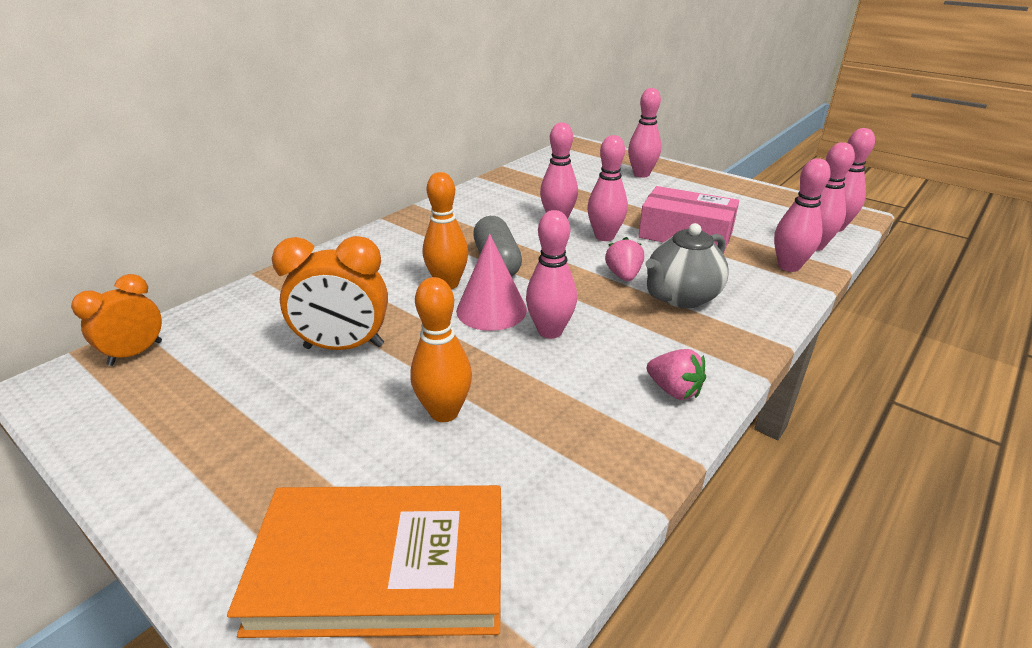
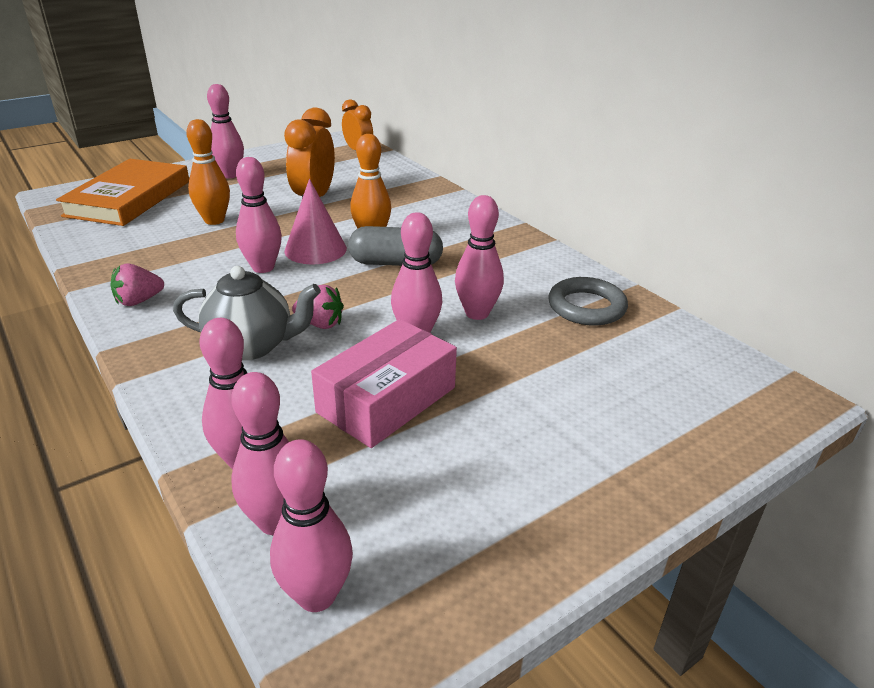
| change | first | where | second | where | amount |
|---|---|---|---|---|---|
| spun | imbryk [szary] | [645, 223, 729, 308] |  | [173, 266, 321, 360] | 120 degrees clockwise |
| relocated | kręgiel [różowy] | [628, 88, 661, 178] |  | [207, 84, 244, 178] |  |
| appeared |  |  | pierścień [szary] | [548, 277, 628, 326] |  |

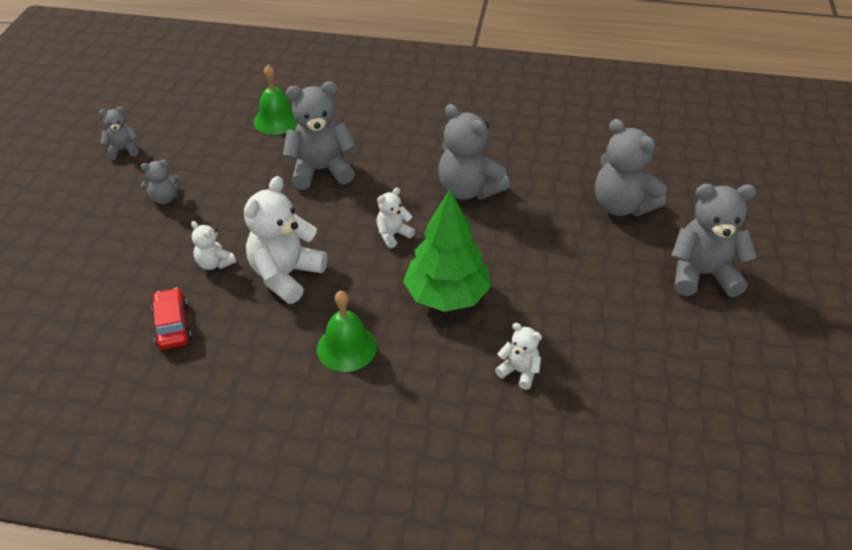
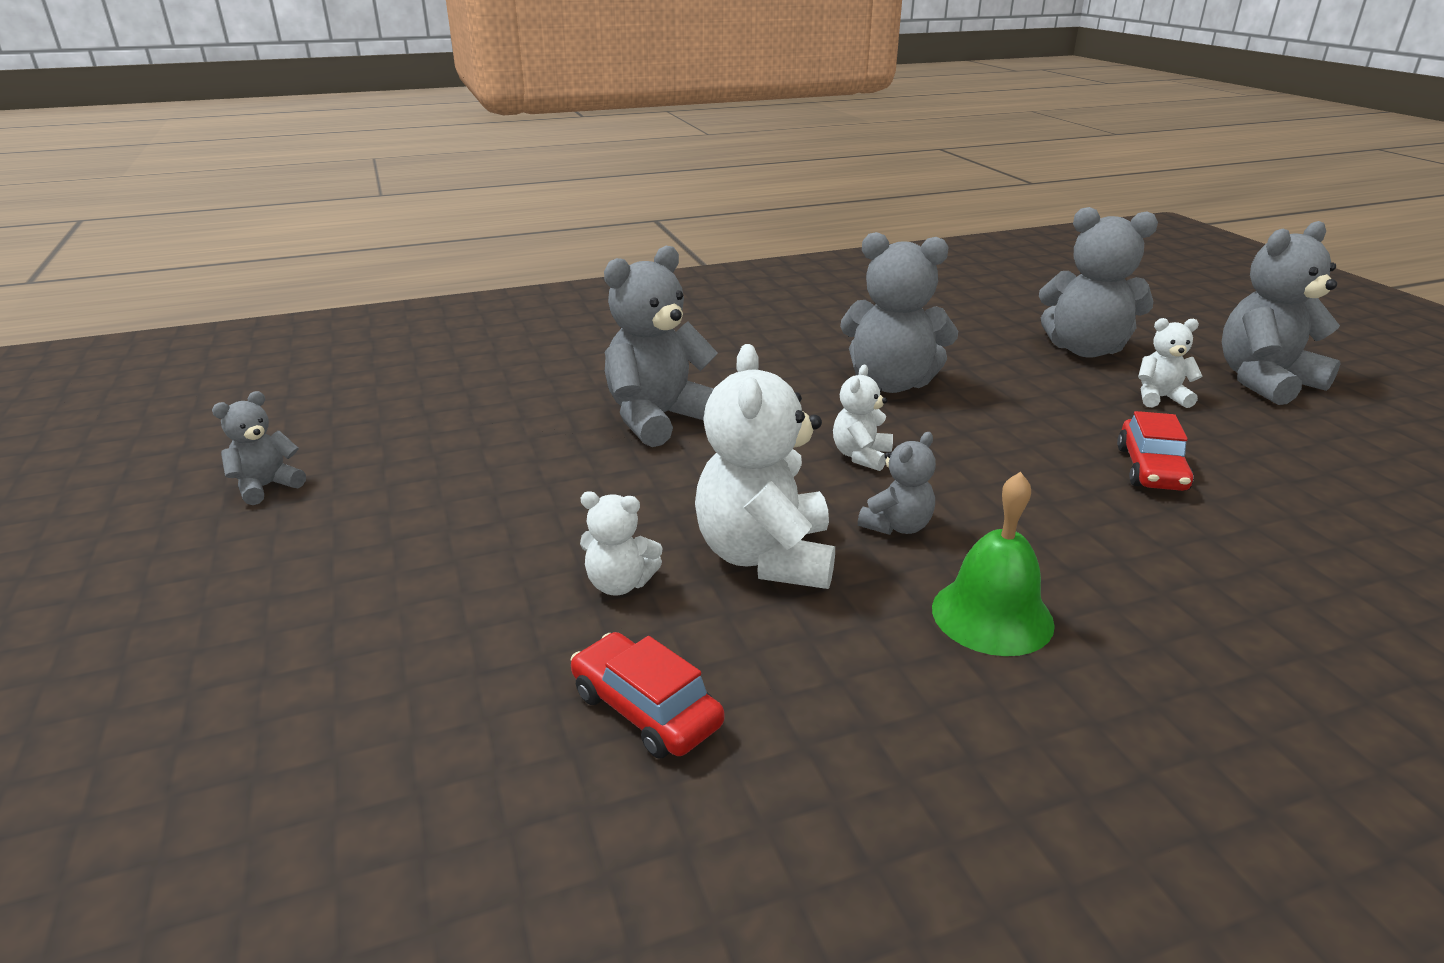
| change | first | where | second | where | amount |
|---|---|---|---|---|---|
| relocated | miś [szary] | [141, 160, 180, 204] |  | [858, 432, 936, 535] |  |
| appeared |  |  | samochód [czerwony] | [1117, 411, 1194, 491] |  |
| relocated | miś [biały] | [495, 323, 542, 390] |  | [1138, 318, 1202, 408] |  |
| missing | dzwonek [zielony] | [254, 65, 298, 135] |  |  |  |
| missing | drzewko [zielony] | [403, 189, 491, 312] |  |  |  |

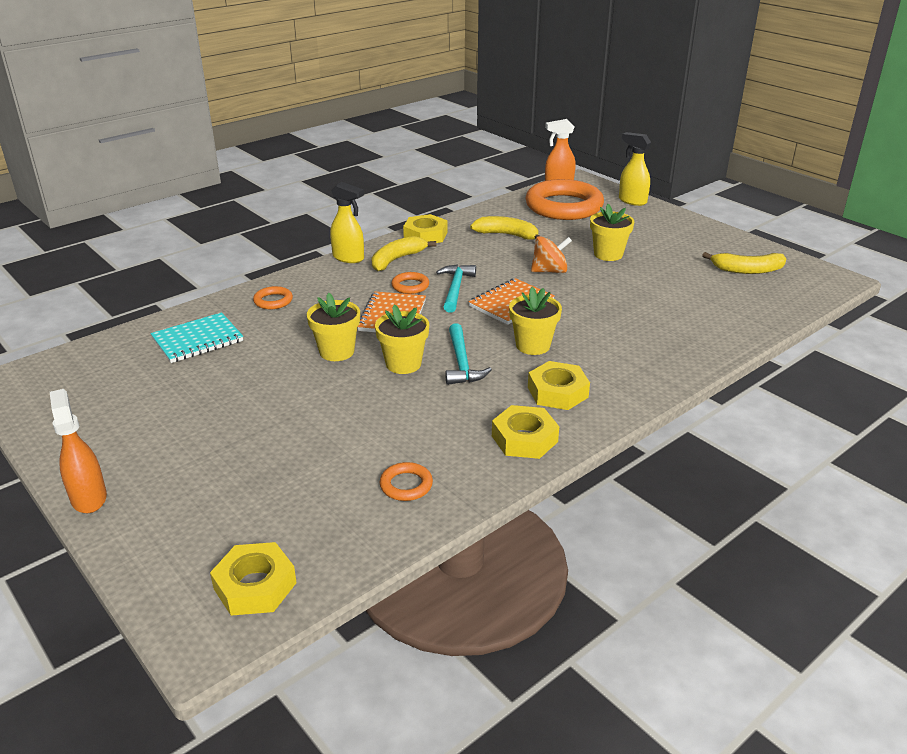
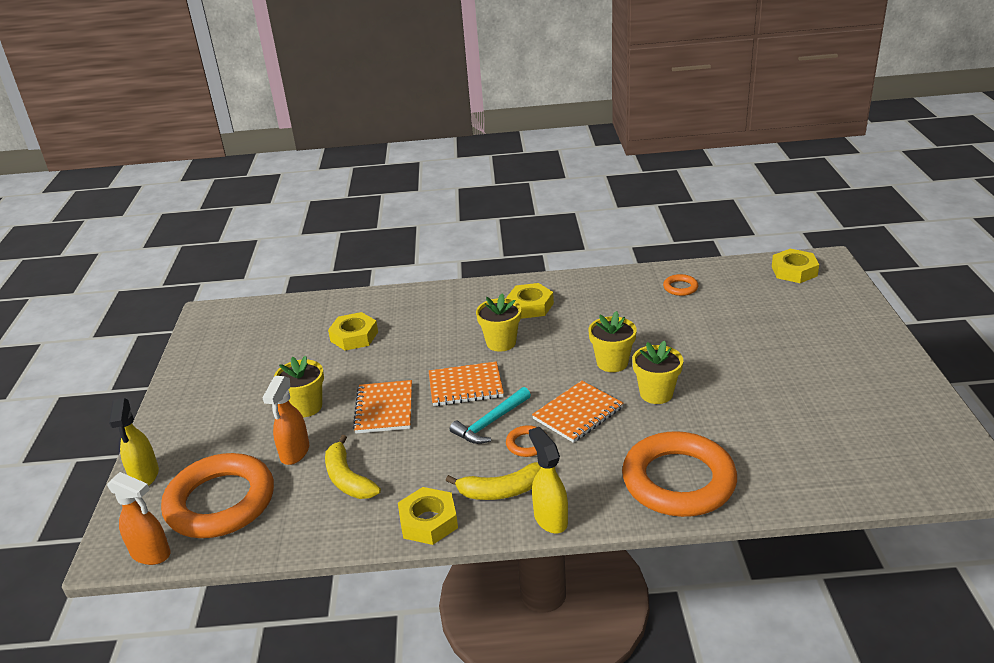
| change | first | where | second | where | amount |
|---|---|---|---|---|---|
| relocated | spryskiwacz [pomarańczowy] | [50, 389, 107, 513] |  | [263, 376, 309, 465] |  |
| relocated | nakrętka [żółty] | [492, 405, 559, 459] |  | [328, 312, 378, 351] |  |
| exchanged | bączek [pomarańczowy] | [531, 236, 572, 273] | zeszyt [pomarańczowy] | [353, 380, 412, 434] |  |
| size | pierścień [pomarańczowy] | [253, 286, 293, 309] |  | [622, 431, 737, 517] | x2.45 |
| missing | zeszyt [turkusowy] | [151, 312, 243, 363] |  |  |  |
| missing | młotek [turkusowy] | [445, 323, 492, 385] |  |  |  |
| missing | banan [żółty] | [702, 252, 786, 274] |  |  |  |

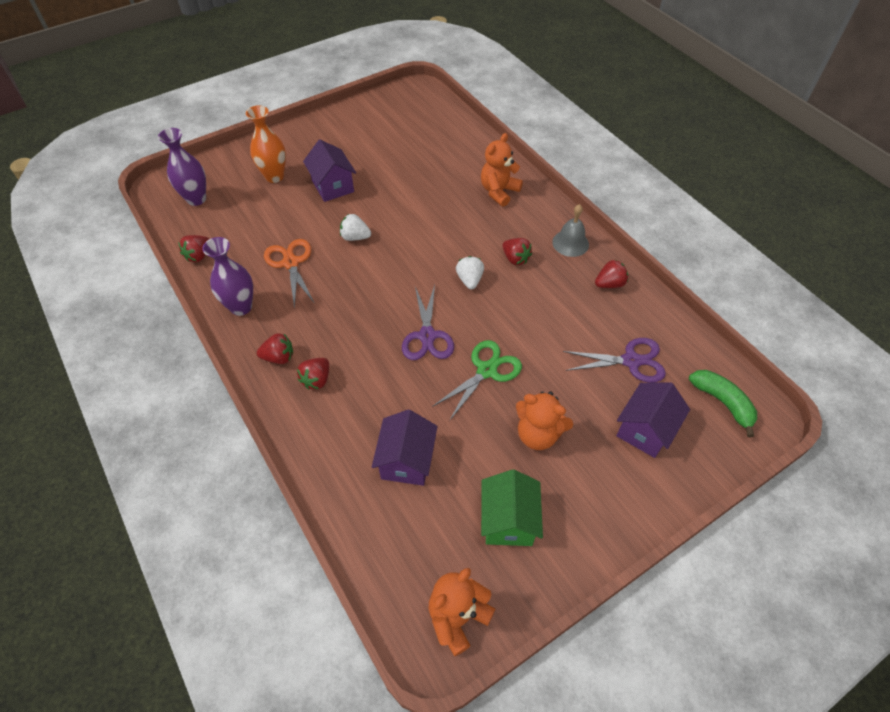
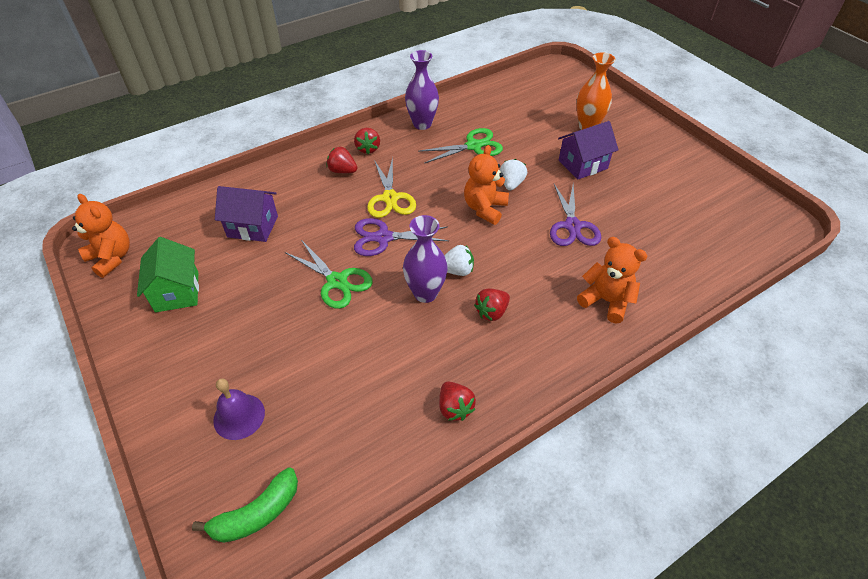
| change | first | where | second | where | amount |
|---|---|---|---|---|---|
| spun | domek [zielony] | [481, 469, 543, 546] |  | [137, 237, 199, 312] | 75 degrees clockwise |
| exchanged | domek [fioletowy] | [616, 382, 690, 458] | dzwonek [fioletowy] | [213, 378, 265, 440] |  |
| appeared |  |  | nożyczki [żółty] | [367, 157, 416, 218] |  |
| relocated | wazon [fioletowy] | [158, 128, 206, 206] |  | [403, 215, 448, 303] |  |
| colour | nożyczki [pomarańczowy] | [264, 239, 315, 309] | nożyczki [zielony] | [418, 128, 503, 163] |  |
| relocated | miś [pomarańczowy] | [516, 391, 573, 450] |  | [464, 145, 509, 225] |  |
| relocated | nożyczki [fioletowy] | [563, 338, 666, 383] |  | [550, 184, 601, 246] |  |
| missing | truskawka [czerwony] | [178, 235, 209, 262] |  |  |  |
| missing | dzwonek [szary] | [552, 204, 589, 257] |  |  |  |

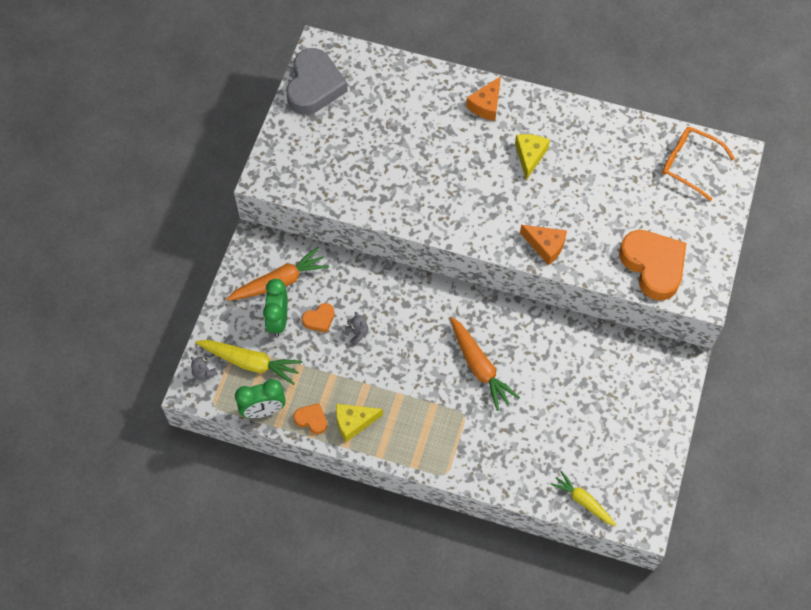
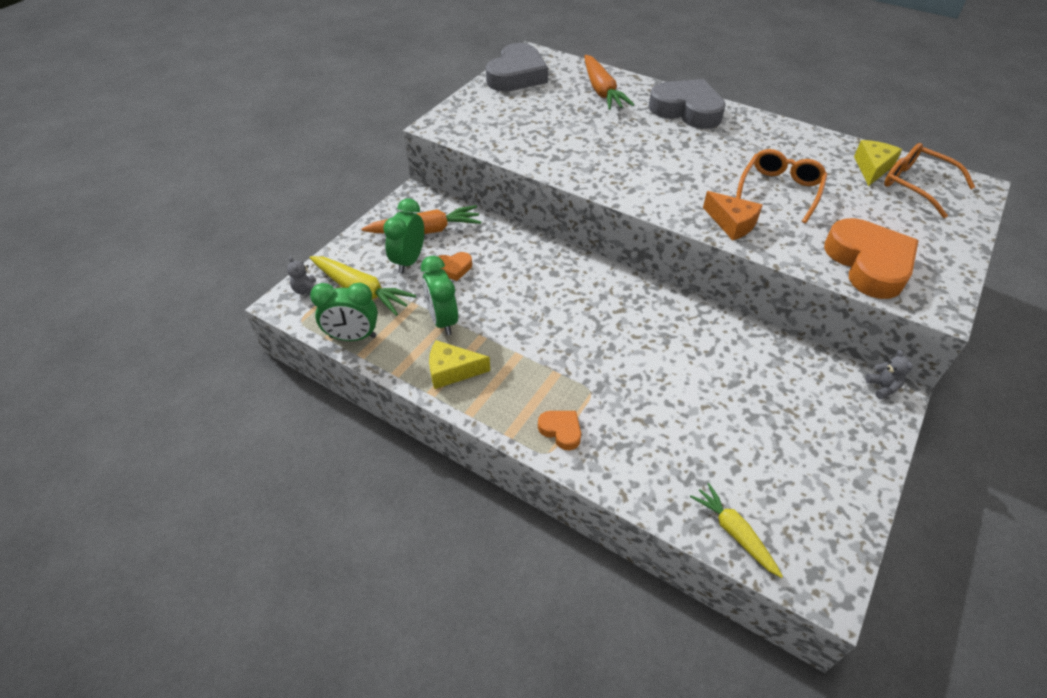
| change | first | where | second | where | amount |
|---|---|---|---|---|---|
| appeared |  |  | budzik [zielony] | [421, 256, 458, 335] |  |
| relocated | serce [pomarańczowy] | [293, 403, 327, 434] |  | [538, 411, 581, 450] |  |
| relocated | marchewka [pomarańczowy] | [450, 317, 520, 411] |  | [584, 55, 634, 110] |  |
| exchanged | ser [pomarańczowy] | [466, 76, 501, 121] | serce [szary] | [649, 79, 726, 129] |  |
| appeared |  |  | okulary [pomarańczowy] | [736, 149, 827, 223] |  |
| relocated | ser [żółty] | [515, 134, 550, 180] |  | [854, 140, 902, 186] |  |
| relocated | miś [szary] | [345, 312, 368, 346] |  | [866, 350, 913, 399] |  |

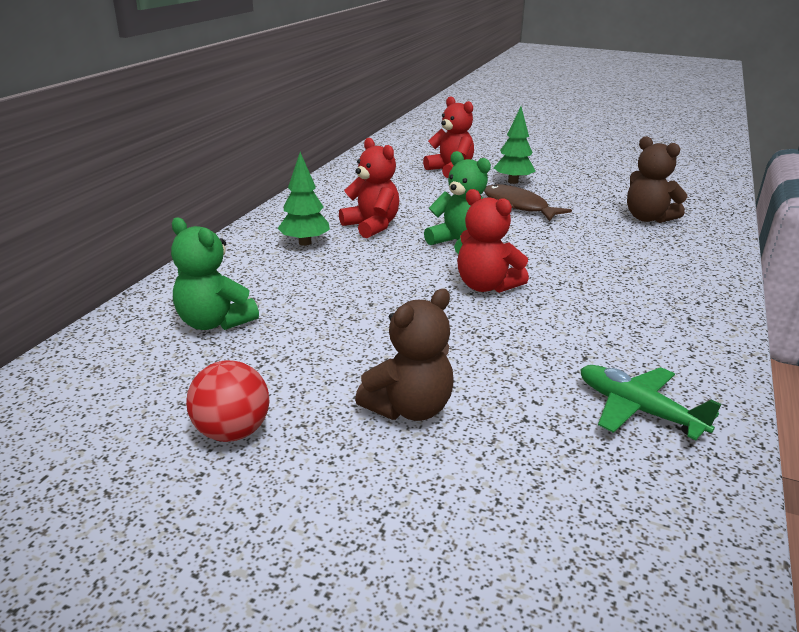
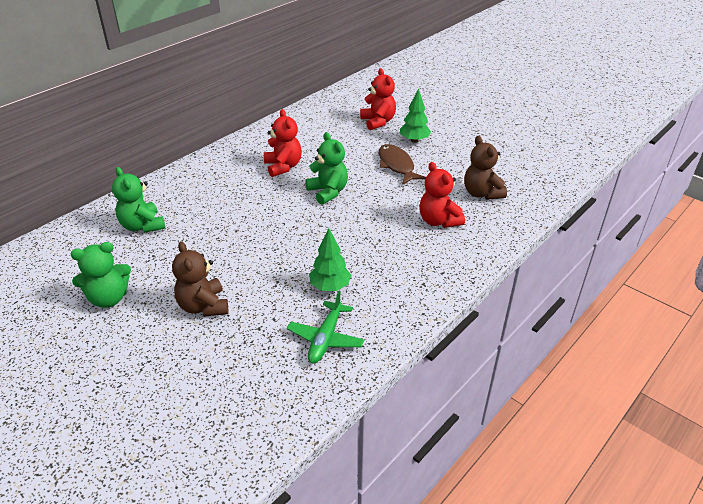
| change | first | where | second | where | amount |
|---|---|---|---|---|---|
| exchanged | piłka [czerwony] | [186, 360, 270, 442] | miś [zielony] | [71, 242, 131, 308] |  |
| spun | miś [brązowy] | [355, 289, 453, 421] |  | [172, 241, 228, 317] | 90 degrees clockwise |
| spun | samolot [zielony] | [580, 365, 722, 440] |  | [287, 291, 364, 363] | 135 degrees counterclockwise |
| relocated | drzewko [zielony] | [278, 152, 330, 246] |  | [309, 228, 351, 291] |  |
| relocated | miś [czerwony] | [457, 189, 529, 293] |  | [419, 162, 465, 228] |  |

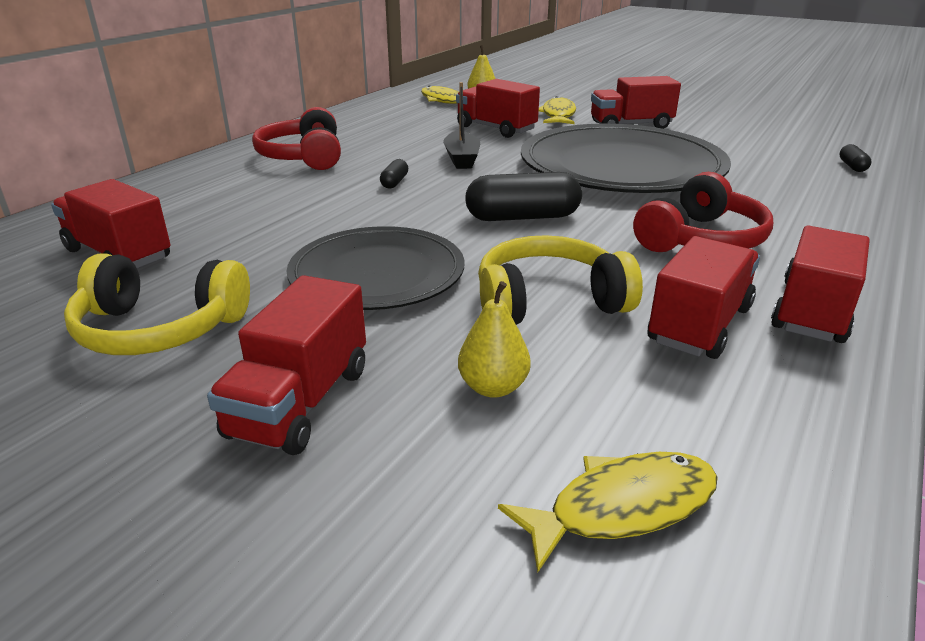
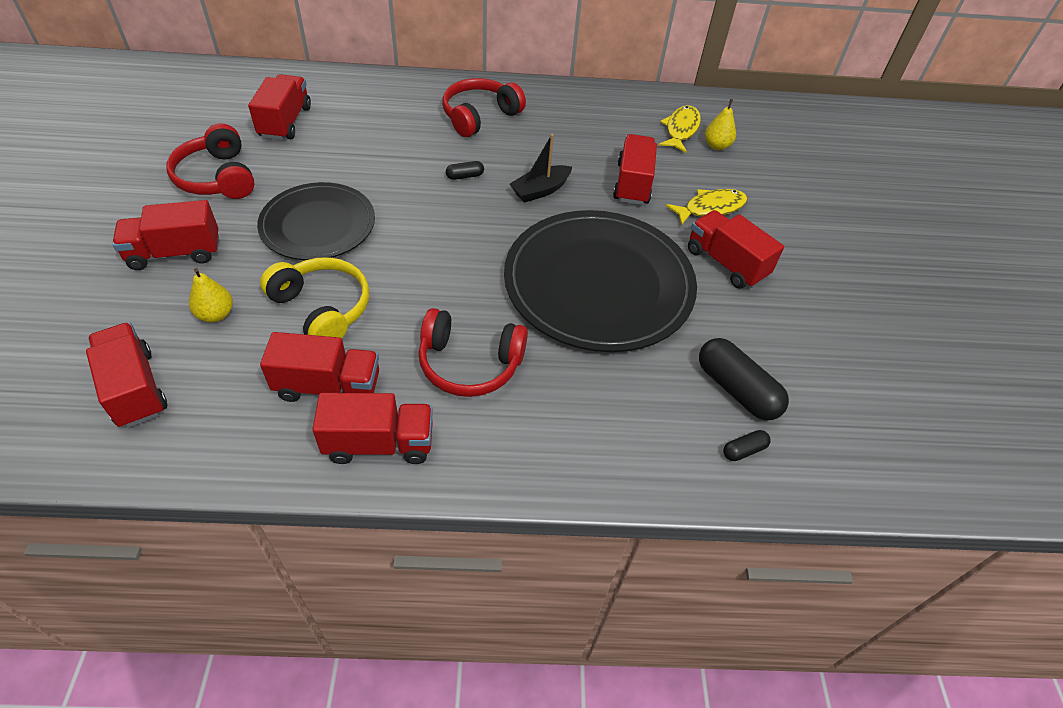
| change | first | where | second | where | amount |
|---|---|---|---|---|---|
| exchanged | ryba [żółty] | [498, 452, 718, 573] | ciężarówka [czerwony] | [86, 322, 167, 428] |  |
| colour | słuchawki [żółty] | [64, 253, 250, 355] | słuchawki [czerwony] | [166, 123, 255, 199] |  |
| relocated | kapsułka [czarny] | [465, 172, 582, 221] |  | [699, 338, 789, 420] |  |

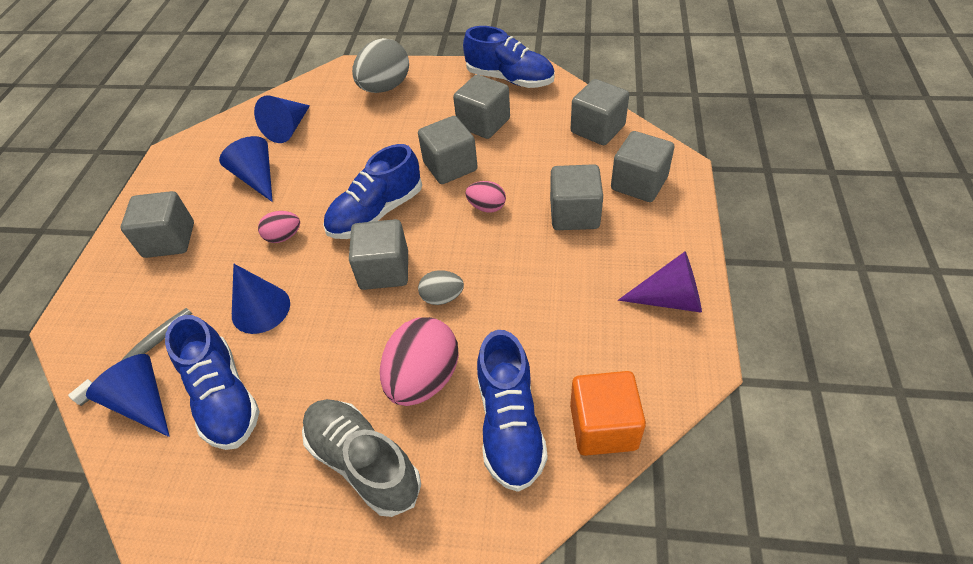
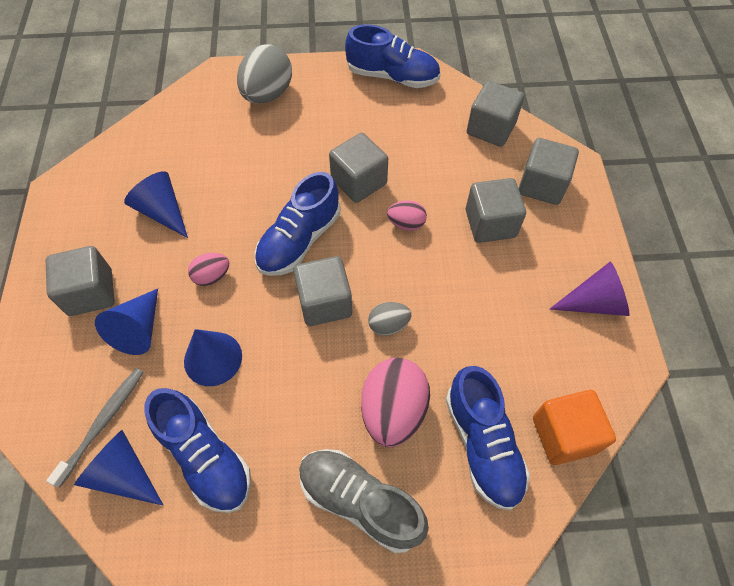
| change | first | where | second | where | amount |
|---|---|---|---|---|---|
| relocated | stożek [niebieski] | [254, 96, 310, 143] |  | [95, 289, 158, 355] |  |
| missing | sześcian [szary] | [453, 75, 510, 139] |  |  |  |

